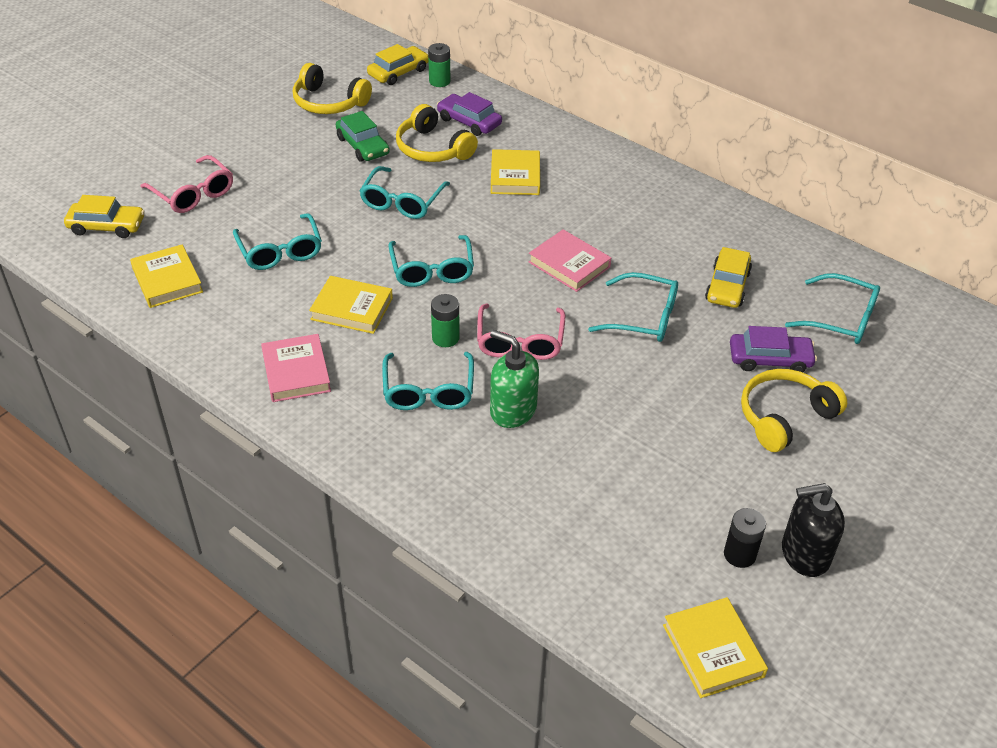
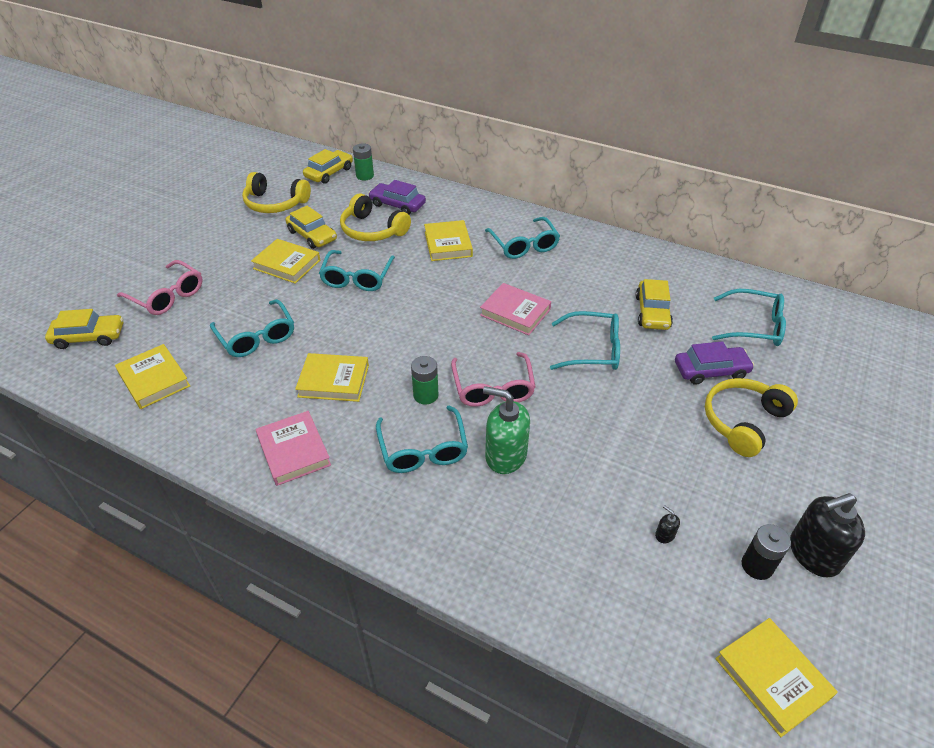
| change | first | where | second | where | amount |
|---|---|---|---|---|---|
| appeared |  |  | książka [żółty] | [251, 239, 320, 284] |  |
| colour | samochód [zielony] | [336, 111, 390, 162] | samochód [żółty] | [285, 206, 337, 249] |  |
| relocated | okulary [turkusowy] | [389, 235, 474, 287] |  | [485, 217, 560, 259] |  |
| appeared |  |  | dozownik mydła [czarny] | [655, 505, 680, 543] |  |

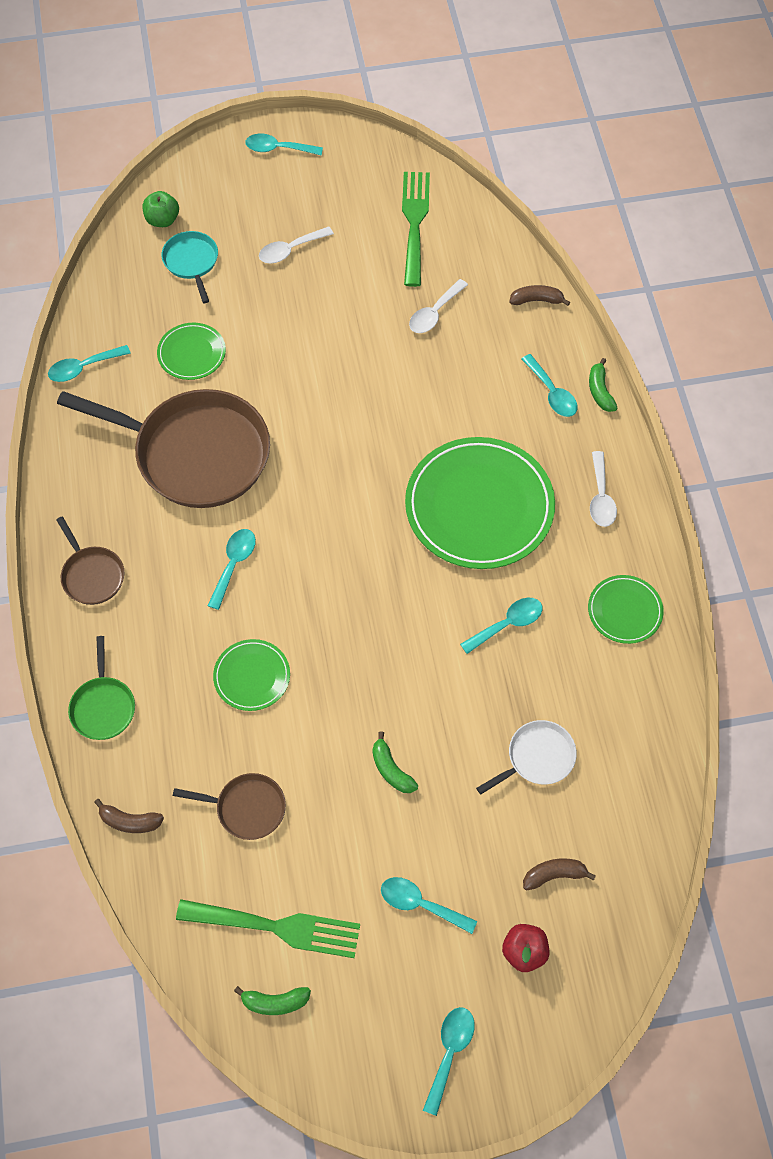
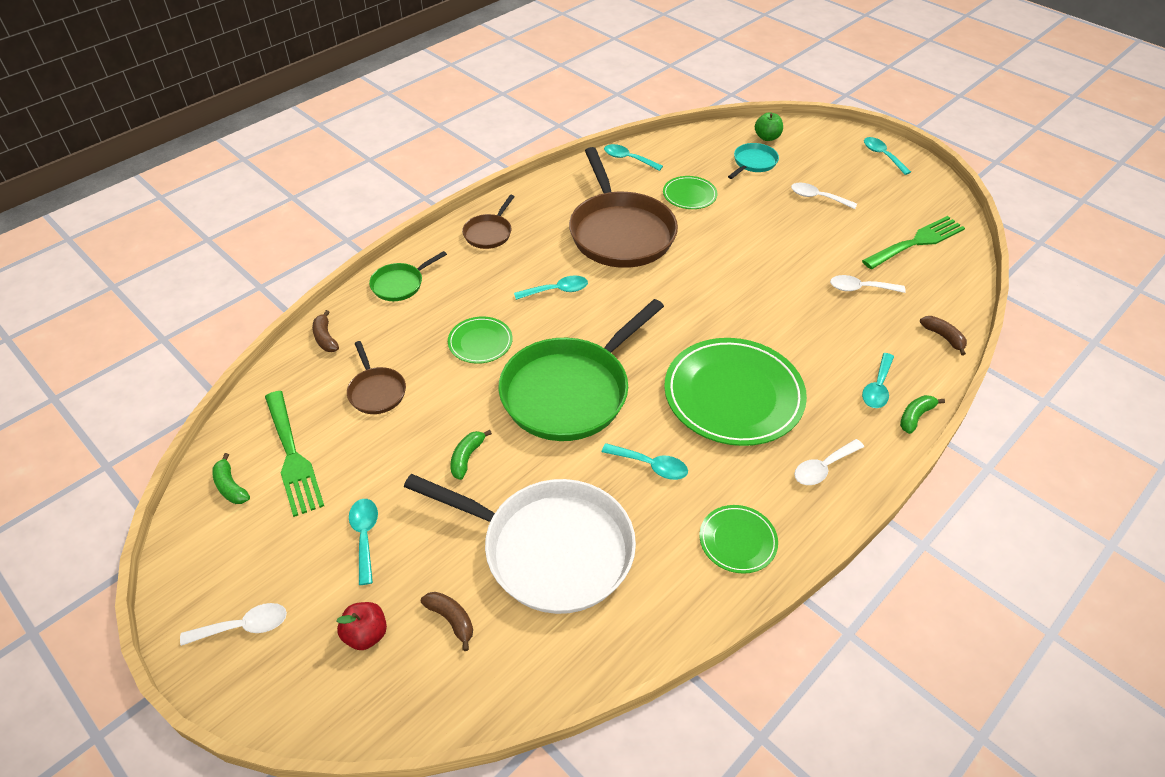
| change | first | where | second | where | amount |
|---|---|---|---|---|---|
| colour | łyżka [turkusowy] | [423, 1007, 475, 1116] | łyżka [biały] | [180, 603, 287, 646] |  |
| size | patelnia [biały] | [476, 720, 577, 794] |  | [404, 474, 636, 614] | x2.19 |
| appeared |  |  | patelnia [zielony] | [498, 299, 664, 441] |  |

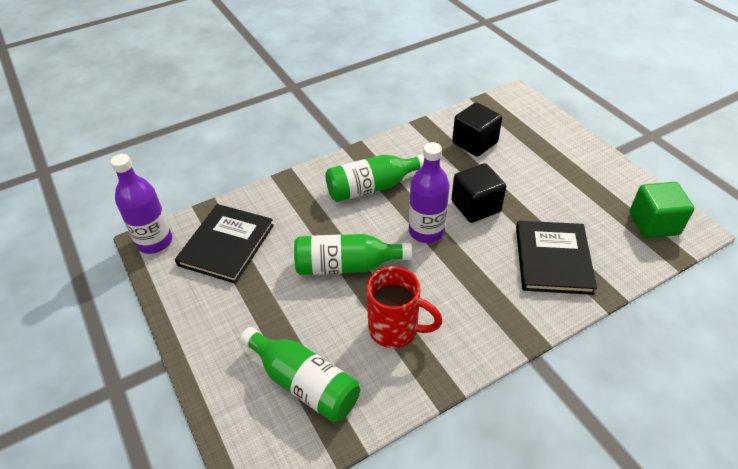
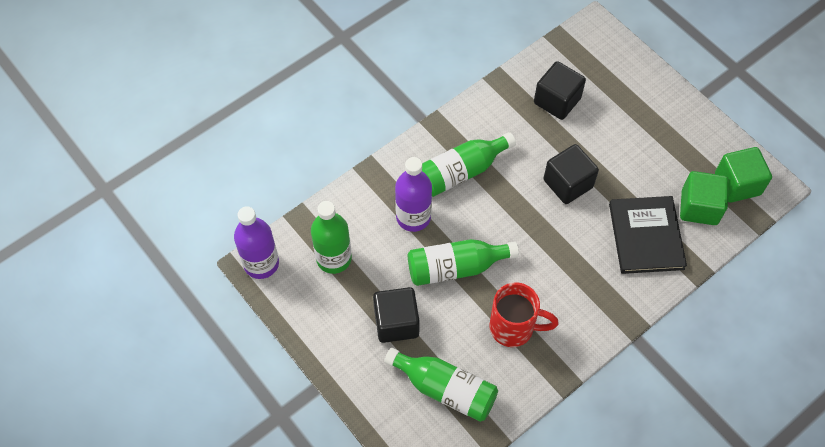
| change | first | where | second | where | amount |
|---|---|---|---|---|---|
| exchanged | książka [czarny] | [175, 204, 274, 284] | butelka [zielony] | [311, 201, 352, 274] |  |
| appeared |  |  | sześcian [czarny] | [373, 287, 420, 343] |  |
| relocated | butelka [fioletowy] | [409, 142, 450, 243] |  | [395, 157, 432, 232] |  |
| appeared |  |  | sześcian [zielony] | [680, 171, 729, 225] |  |

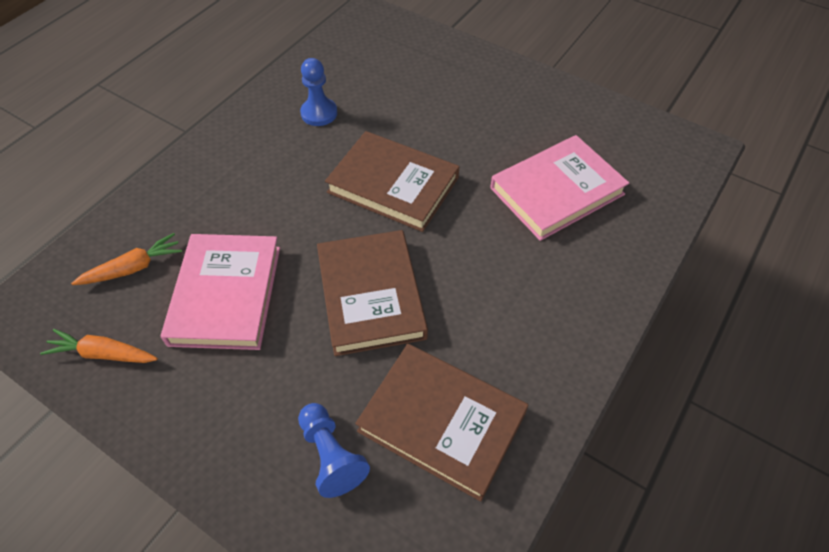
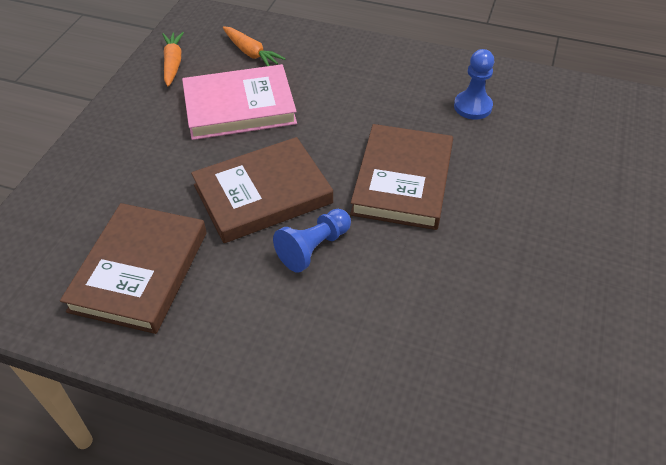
| change | first | where | second | where | amount |
|---|---|---|---|---|---|
| relocated | pionek [niebieski] | [298, 403, 370, 498] |  | [273, 209, 351, 273] |  |
| missing | książka [różowy] | [490, 135, 629, 241] |  |  |  |

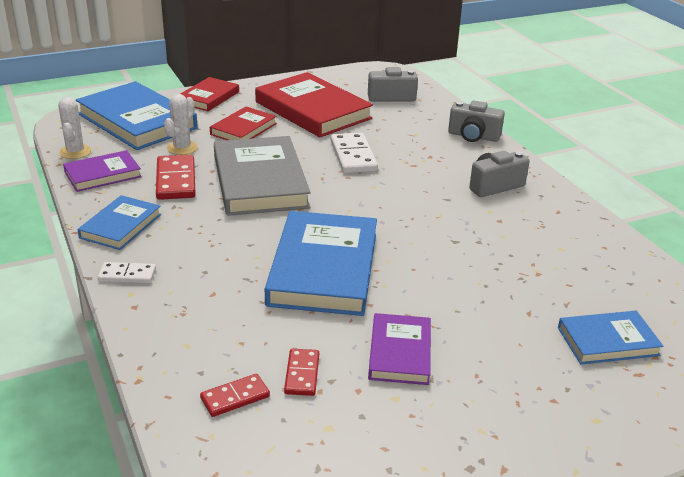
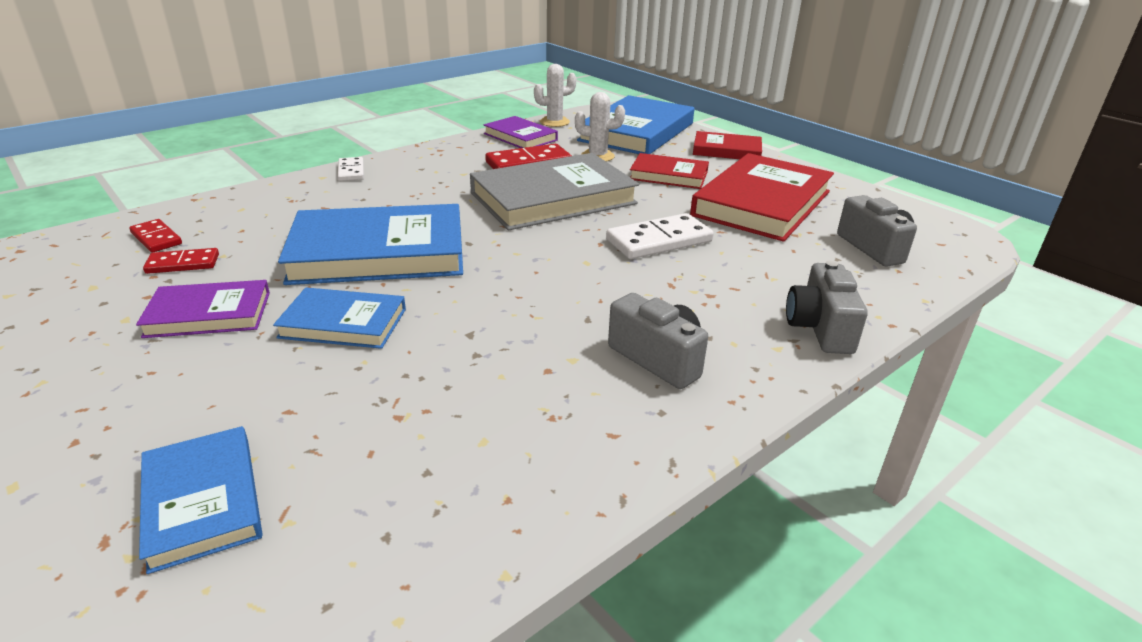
| change | first | where | second | where | amount |
|---|---|---|---|---|---|
| relocated | książka [niebieski] | [78, 195, 161, 250] |  | [273, 287, 406, 349] |  |

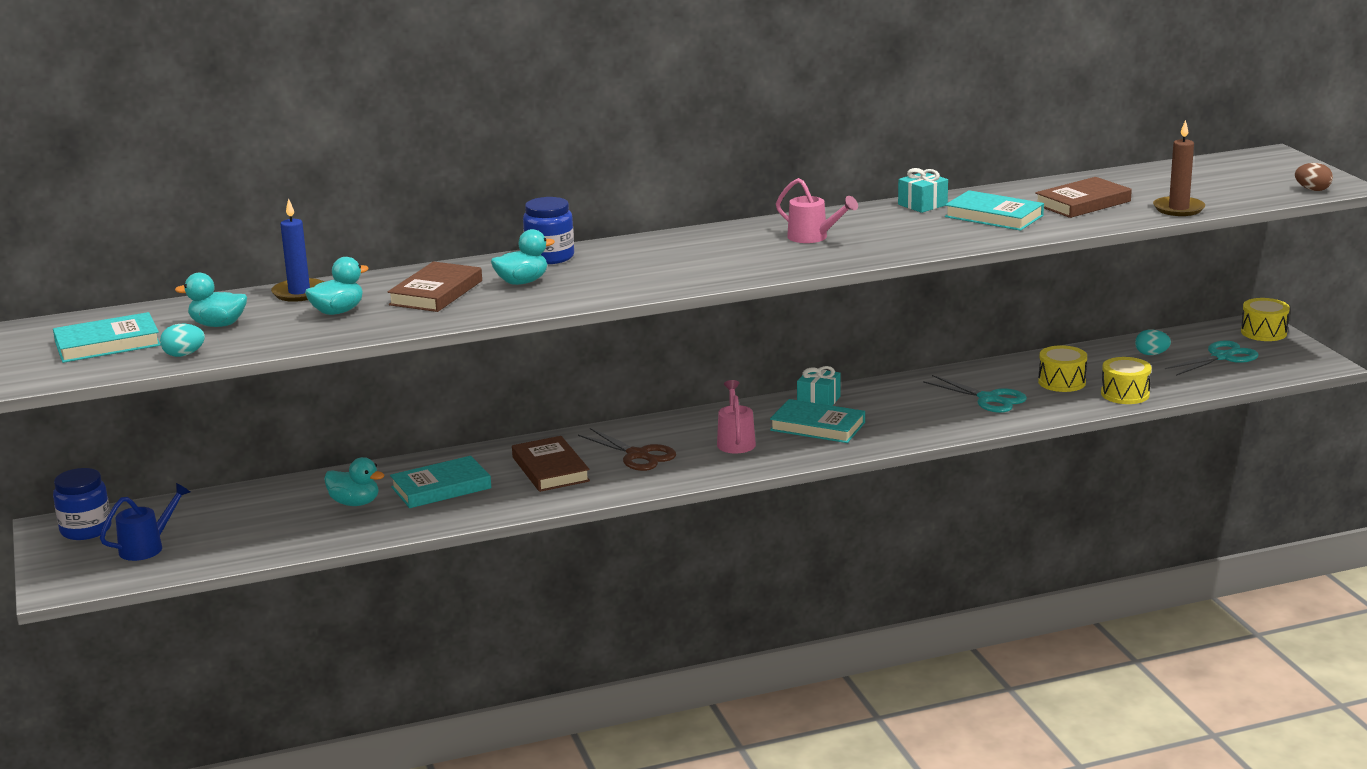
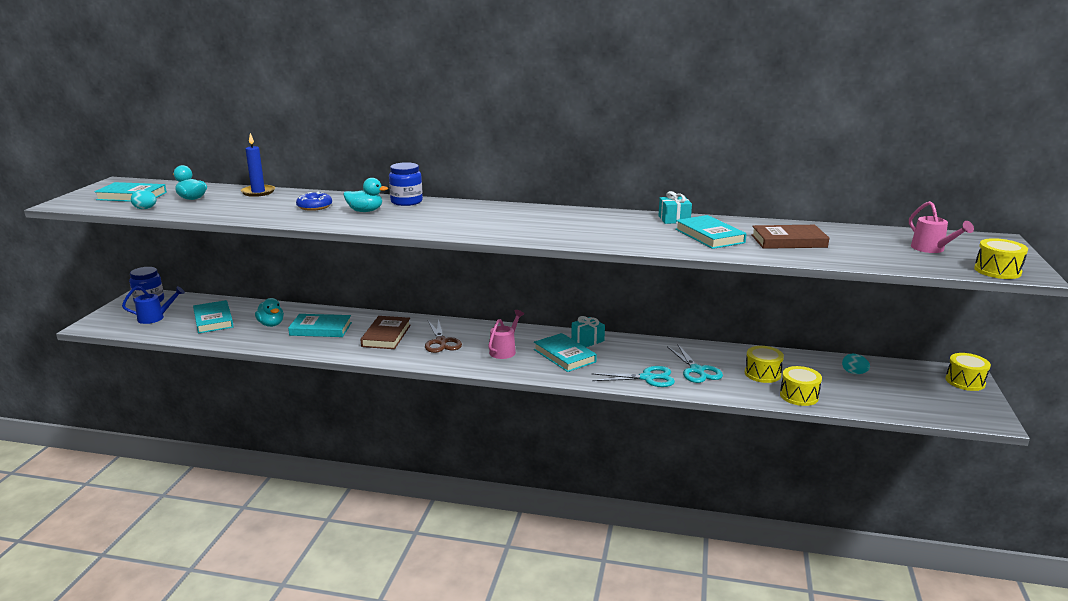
| change | first | where | second | where | amount |
|---|---|---|---|---|---|
| appeared |  |  | książka [turkusowy] | [193, 300, 234, 333] |  |
| exchanged | książka [brązowy] | [387, 261, 482, 312] | donut [niebieski] | [296, 192, 332, 211] |  |
| relocated | nożyczki [turkusowy] | [1165, 340, 1258, 376] |  | [591, 366, 675, 387] |  |
| relocated | konewka [różowy] | [776, 178, 858, 243] |  | [909, 201, 974, 253] |  |
| exchanged | jajko [brązowy] | [1295, 163, 1333, 191] | bęben [żółty] | [974, 238, 1028, 279] |  |
| missing | kaczka [turkusowy] | [305, 257, 369, 315] |  |  |  |
| missing | świeca [brązowy] | [1153, 120, 1205, 216] |  |  |  |

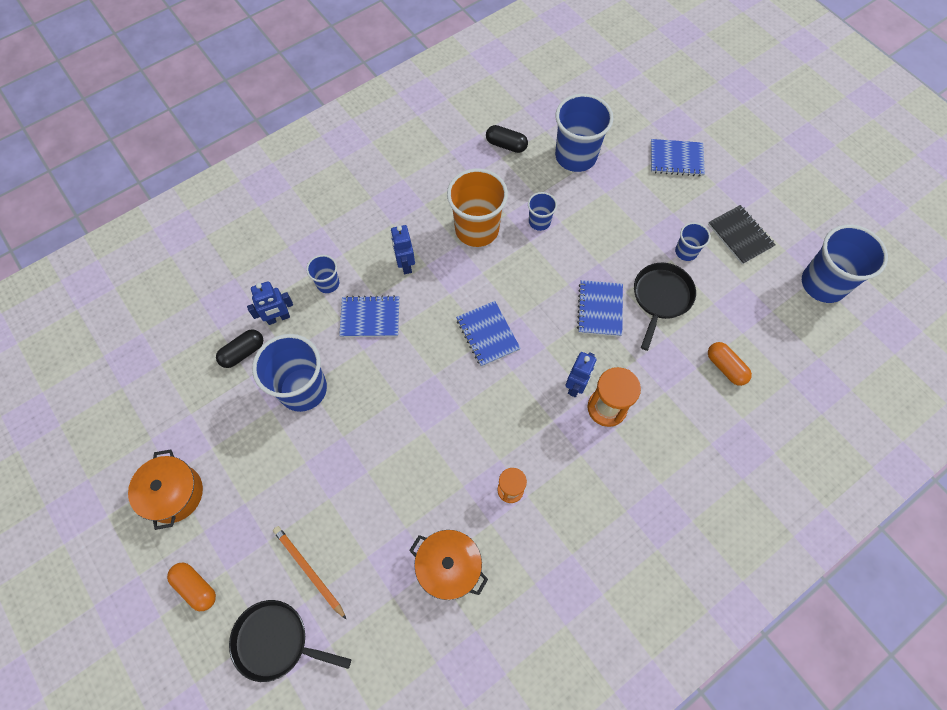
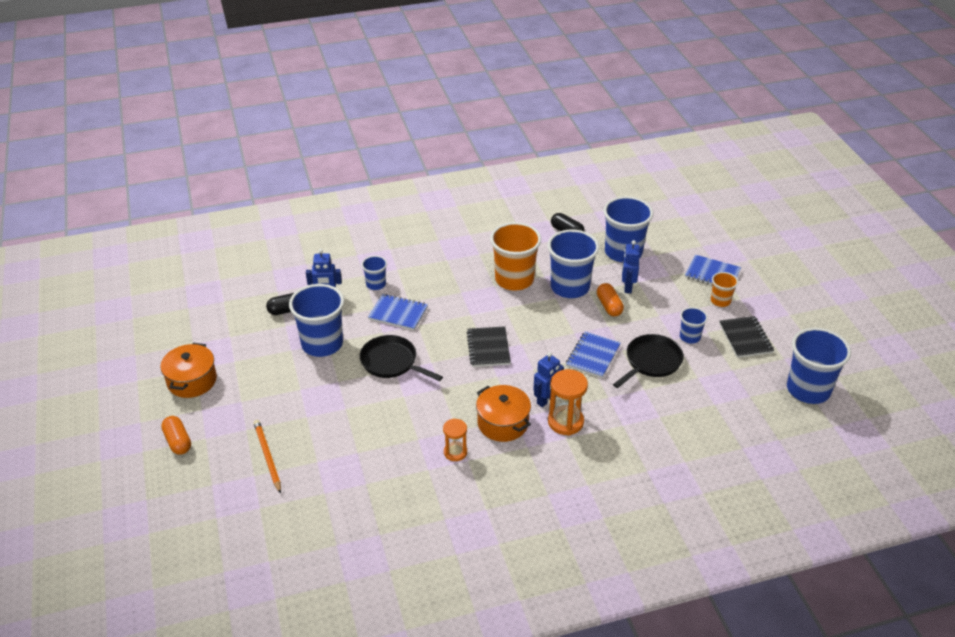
| change | first | where | second | where | amount |
|---|---|---|---|---|---|
| relocated | patelnia [czarny] | [229, 600, 351, 682] |  | [359, 335, 443, 381] |  |
| colour | zeszyt [niebieski] | [456, 301, 521, 367] | zeszyt [czarny] | [467, 326, 511, 367] |  |
| relocated | garnek [pomarańczowy] | [409, 530, 488, 600] |  | [476, 385, 531, 442] |  |
| size | szklanka [niebieski] | [528, 192, 557, 231] |  | [548, 229, 599, 298] | x1.98 |
| relocated | kapsułka [pomarańczowy] | [708, 342, 752, 386] |  | [597, 283, 624, 316] |  |
| relocated | robot [niebieski] | [391, 225, 415, 274] |  | [622, 240, 640, 293] |  |
| appeared |  |  | szklanka [pomarańczowy] | [711, 272, 738, 307] |  |

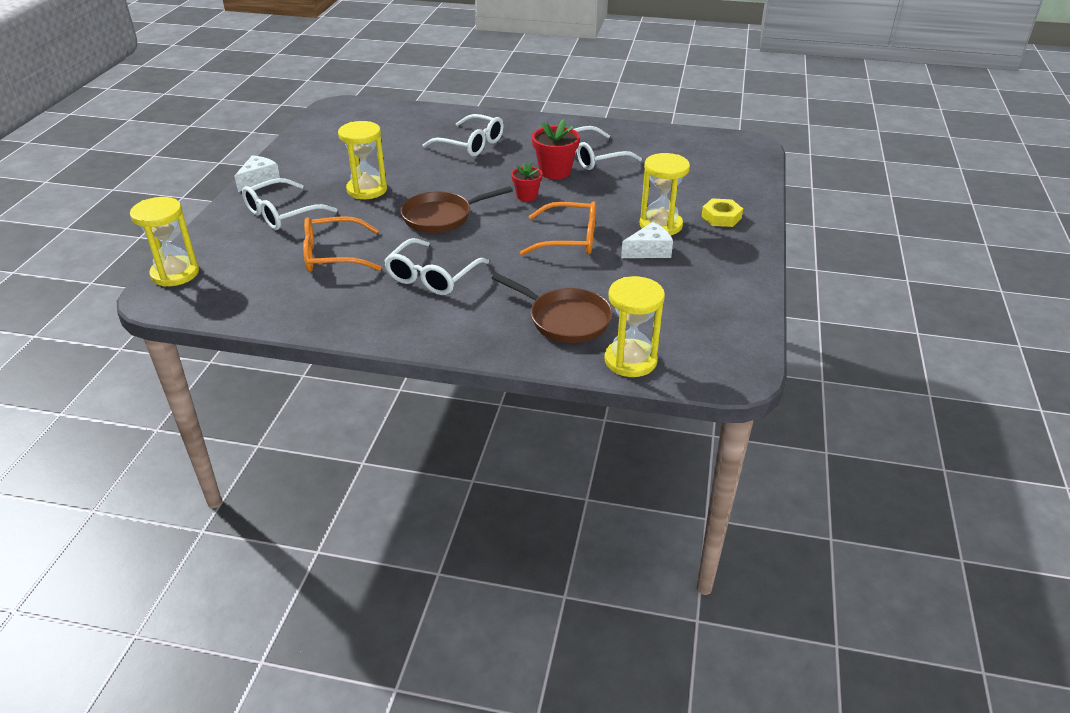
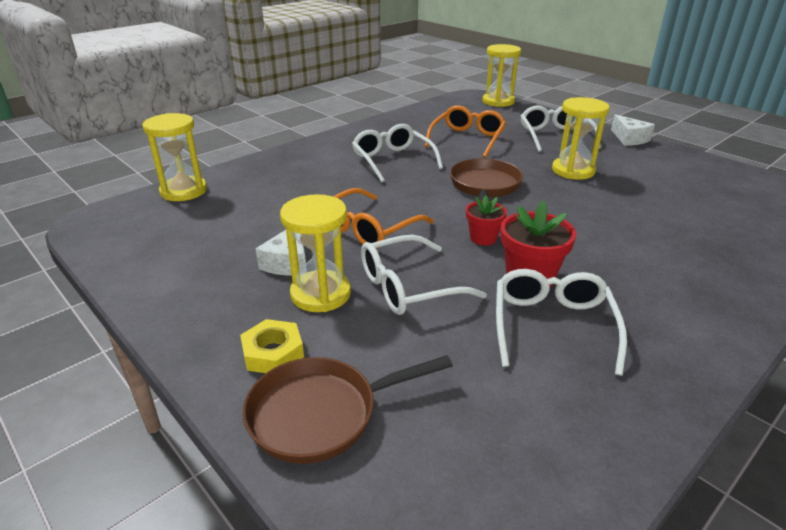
| change | first | where | second | where | amount |
|---|---|---|---|---|---|
| relocated | patelnia [brązowy] | [492, 273, 613, 343] |  | [243, 355, 453, 464] |  |
| relocated | okulary [biały] | [423, 114, 504, 157] |  | [361, 235, 487, 315] |  |

